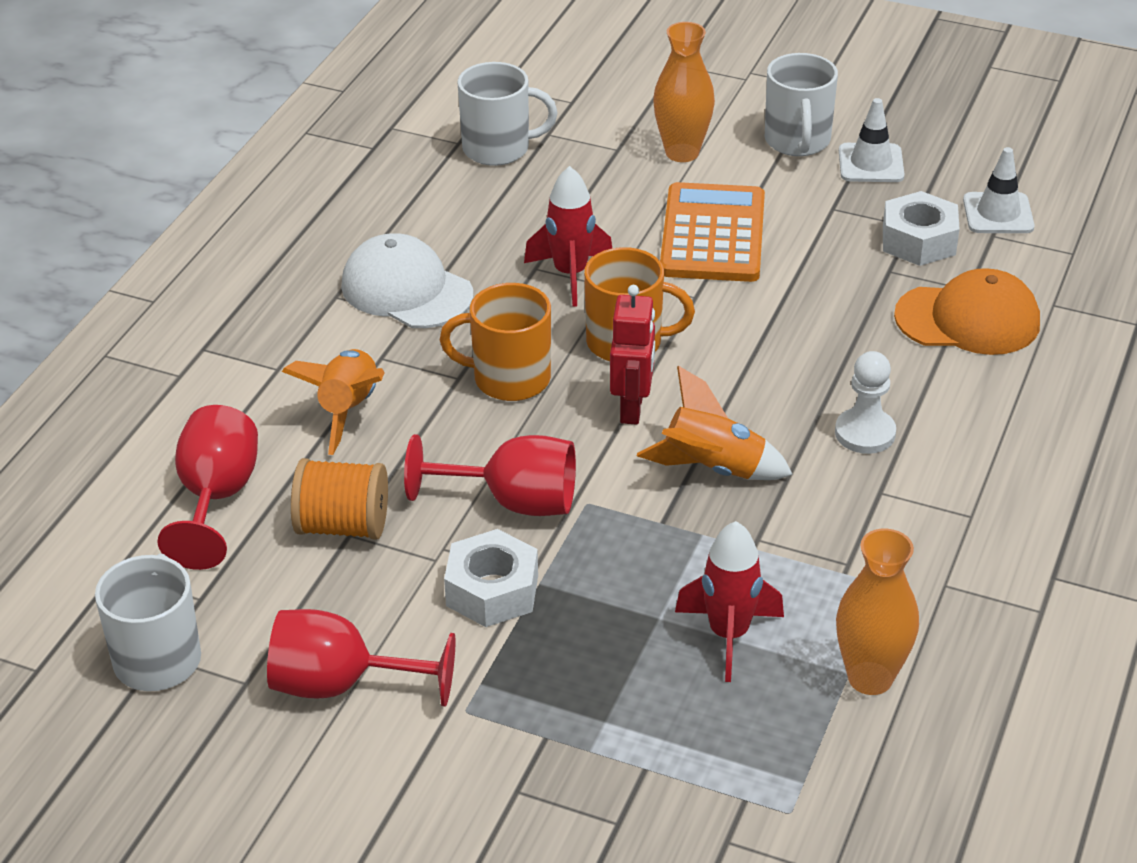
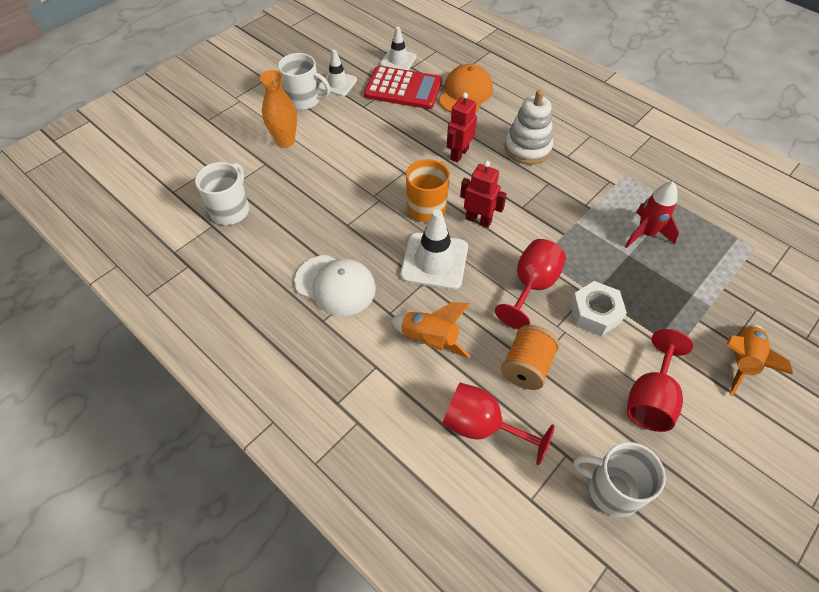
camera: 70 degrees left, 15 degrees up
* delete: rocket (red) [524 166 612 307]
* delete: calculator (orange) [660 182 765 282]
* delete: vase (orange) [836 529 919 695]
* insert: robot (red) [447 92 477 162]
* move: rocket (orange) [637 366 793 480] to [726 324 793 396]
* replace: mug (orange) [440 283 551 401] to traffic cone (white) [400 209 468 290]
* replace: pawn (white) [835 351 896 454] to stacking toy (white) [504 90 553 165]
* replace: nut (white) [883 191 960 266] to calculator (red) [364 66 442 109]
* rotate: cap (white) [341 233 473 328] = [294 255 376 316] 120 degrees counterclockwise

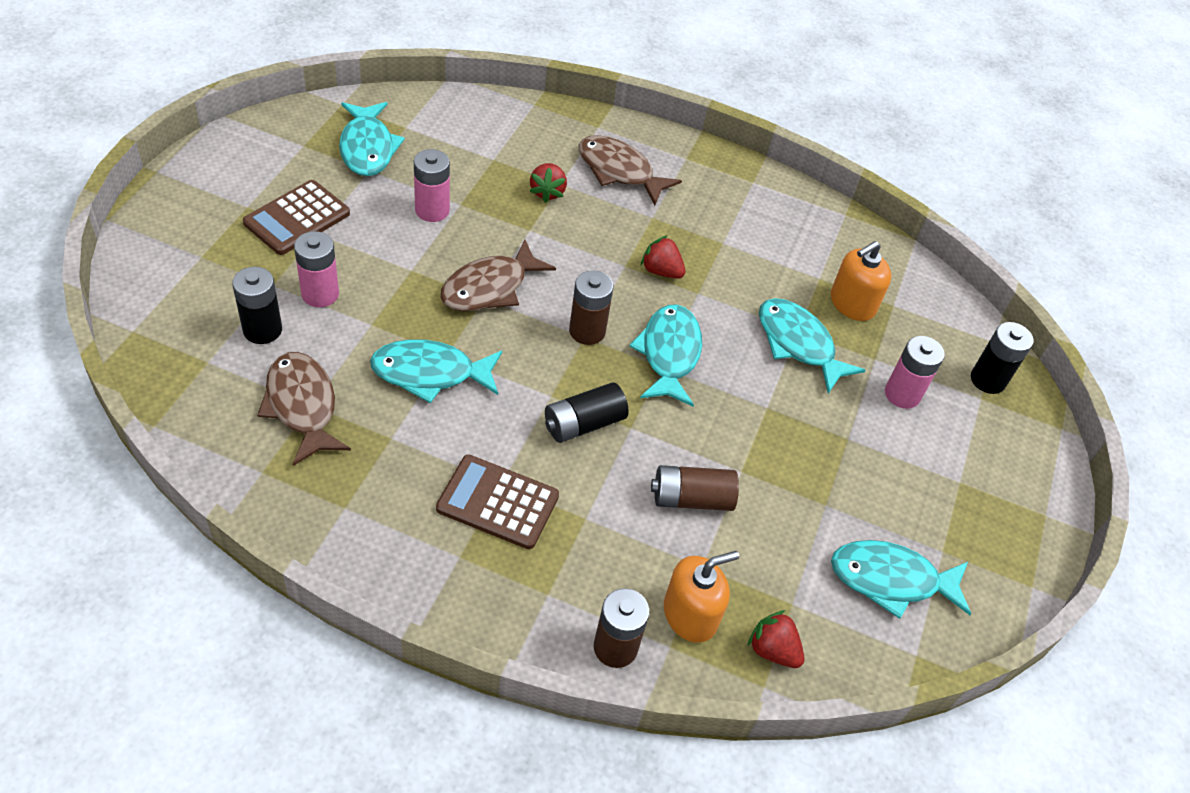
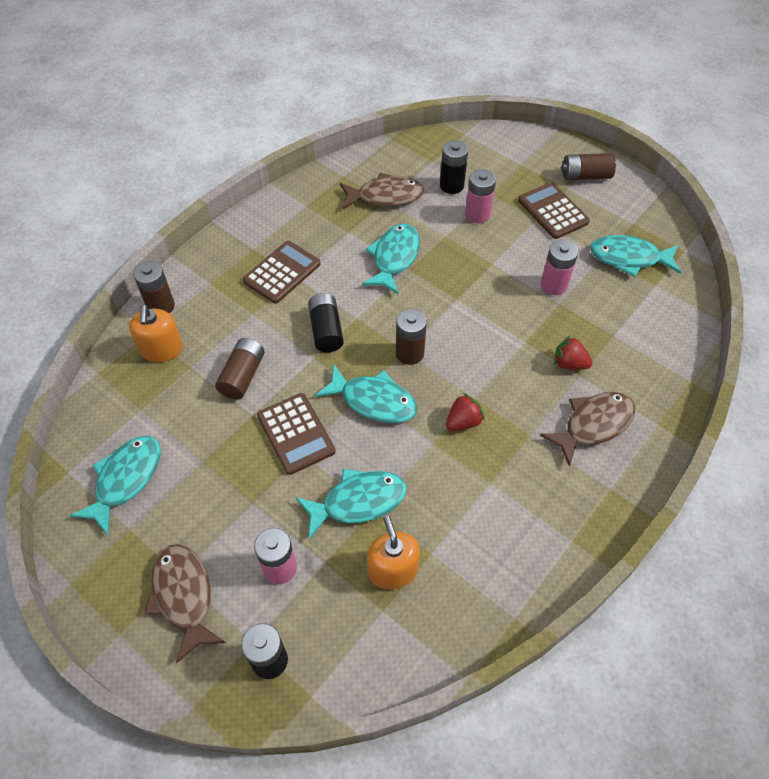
camera: 115 degrees right, 5 degrees up
* delete: strawberry (red) [748 610 804 668]
* insert: calculator (brown) [257 393 336 475]
* insert: battery (brown) [561 153 616 180]
* move: fish (brown) [440 240 556 311] to [145 544 226 664]

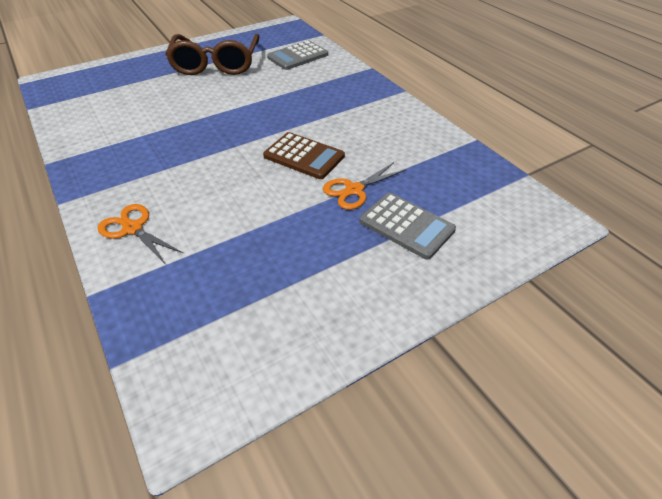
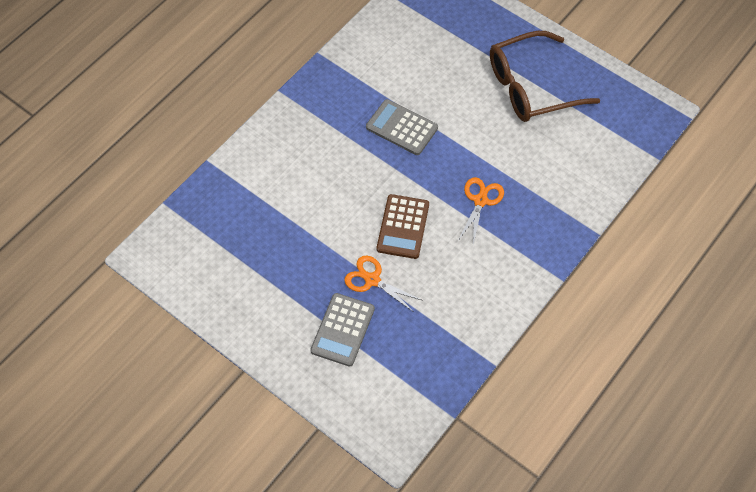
camera: 70 degrees right, 15 degrees up
* move: scissors (orange) [98 204 183 263] to [458 177 504 245]
* move: calculator (grey) [267 40 328 70] to [366 99 438 155]

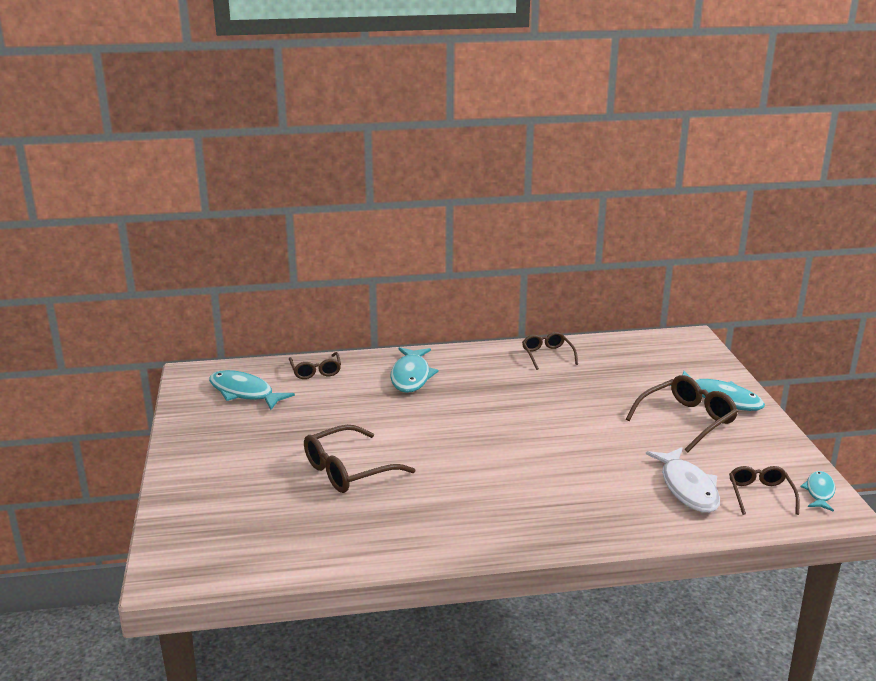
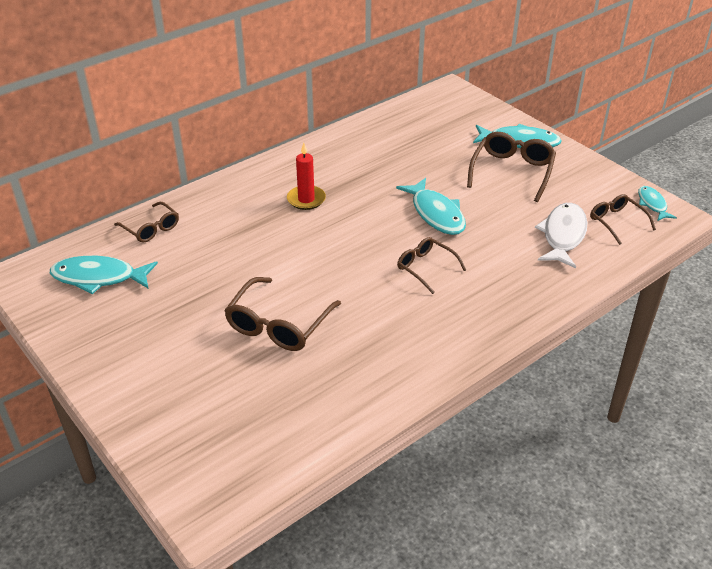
camera: 30 degrees left, 15 degrees up
* insert: candle (red) [287 143 326 210]
* move: fish (turquoise) [390 347 439 393] to [396 178 466 235]
* move: glasses (brown) [522 332 578 370] to [397 237 466 294]
* rotate: fish (white) [646 447 720 513] = [535 203 588 268] 120 degrees counterclockwise

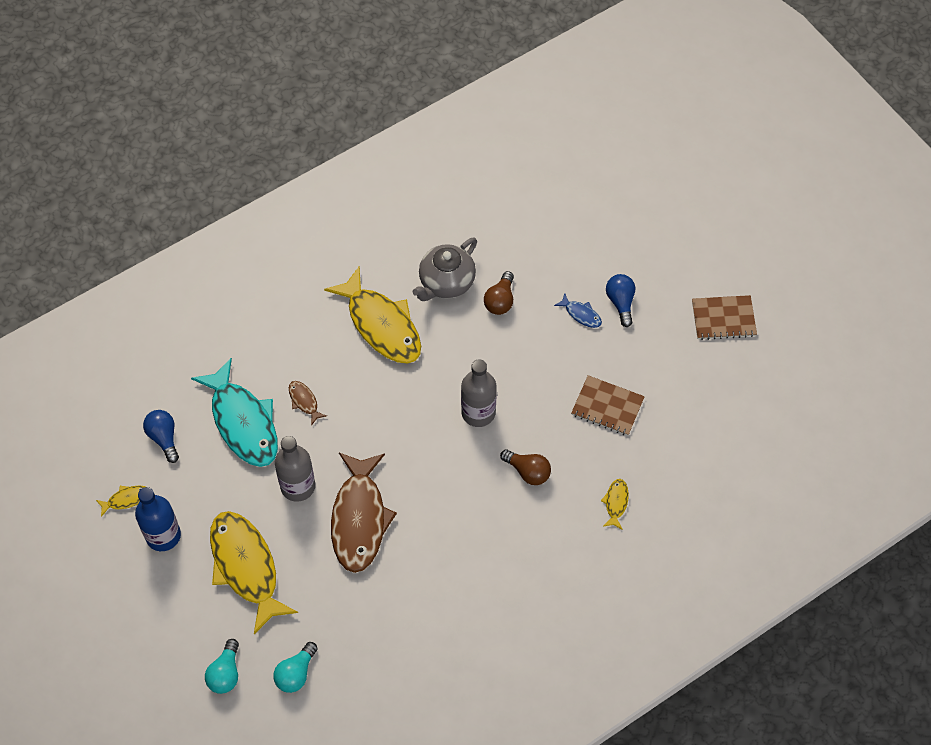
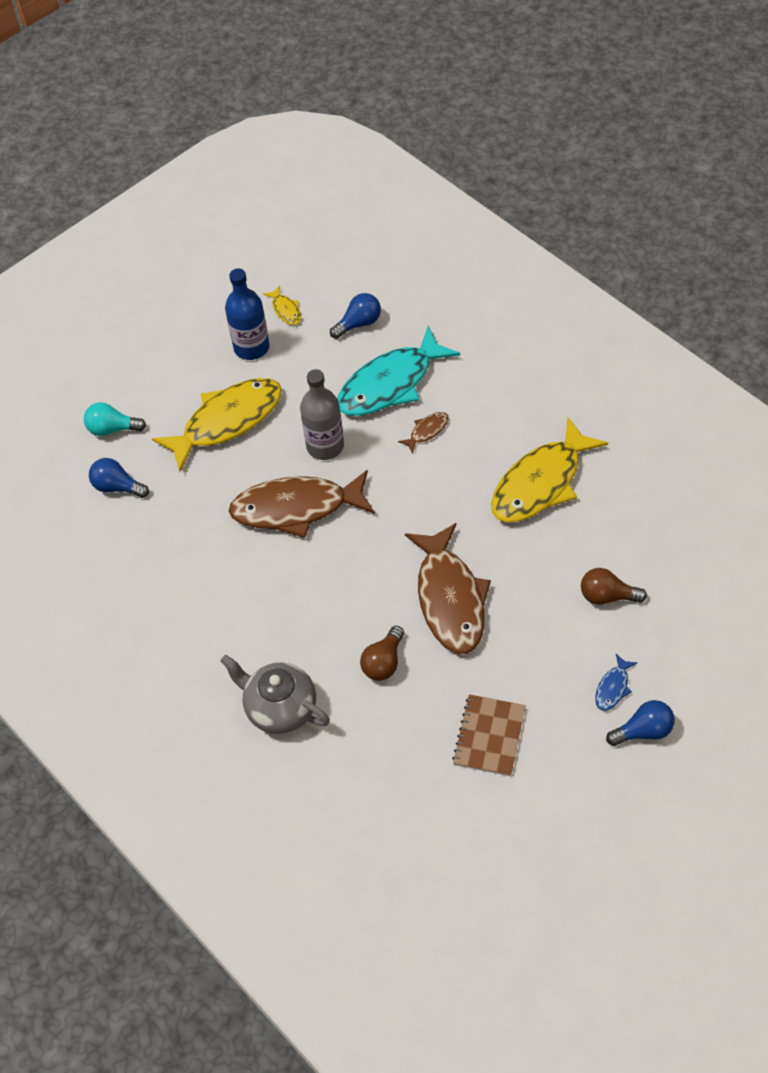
camera: 85 degrees right, 5 degrees down
* delete: fish (yellow) [601 479 629 530]
* delete: notebook (brown) [692 295 757 340]
* move: teapot (grey) [413 237 477 301] to [221 655 330 734]
* replace: bottle (grey) [461 359 497 427] to fish (brown) [405 523 491 654]
* recolor: light bulb (turquoise) [273 642 318 693] to light bulb (blue) [89 458 149 498]

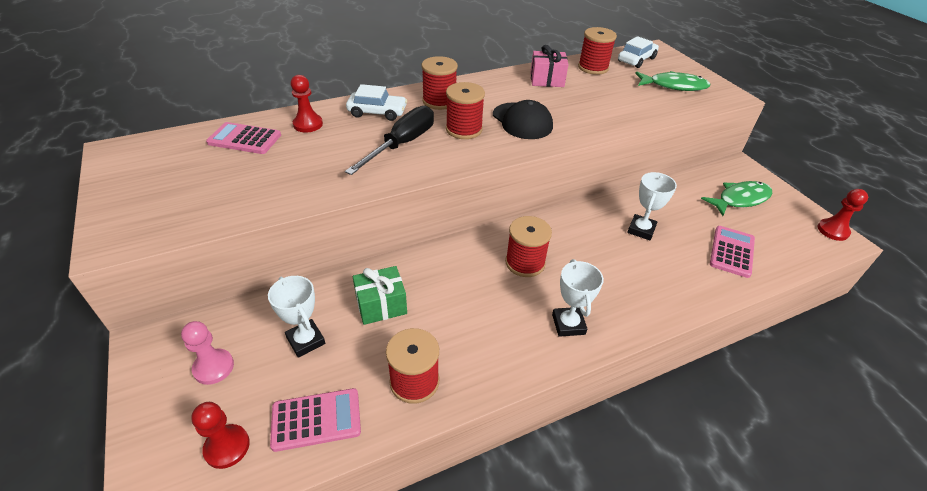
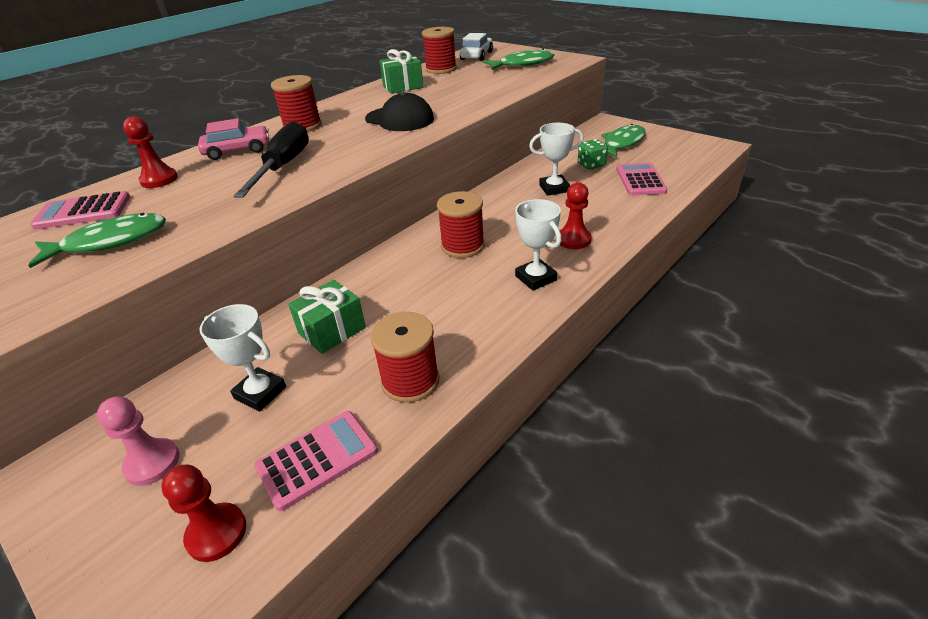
camera: 20 degrees left, 5 degrees down
* delete: spool (red) [446 82 485 139]
* insert: fish (green) [28 213 166 268]
* insert: dice (green) [578 139 608 169]
* move: pawn (red) [818 189 868 241] to [560 182 592 249]
* recolor: car (white) [346 84 407 121] to car (pink) [198 118 269 160]
* recolor: gift (pink) [530 45 569 87] to gift (green) [379 49 424 94]
* rotate: trophy (white) [627 172 677 240] = [529 123 584 196] 75 degrees clockwise

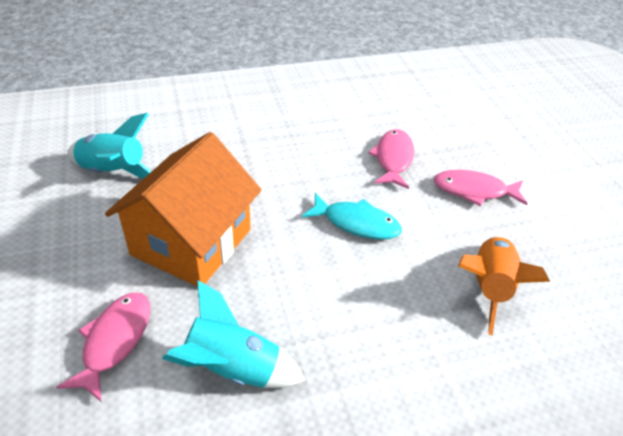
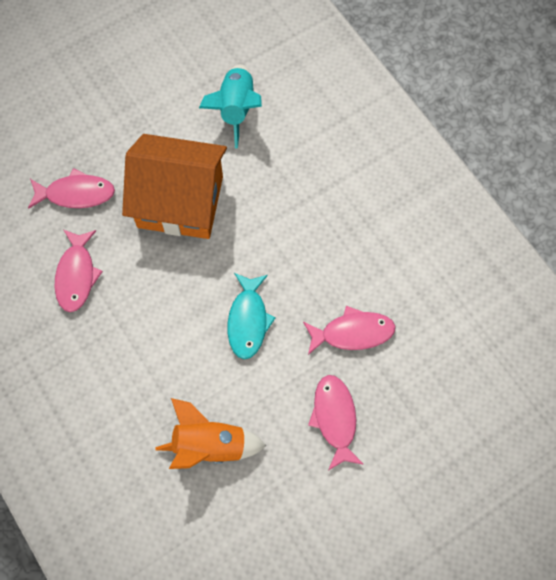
camera: 75 degrees right, 25 degrees up
* replace: rocket (turquoise) [162 280 305 388] to fish (pink) [55 230 103 312]

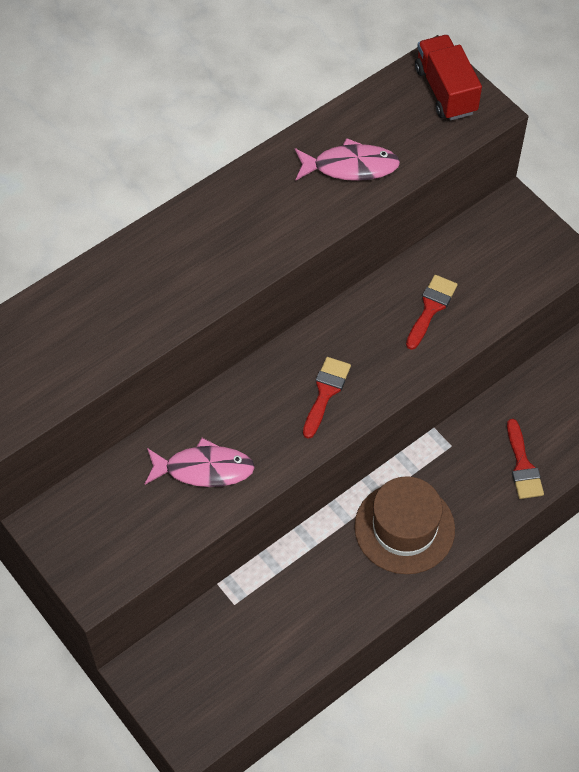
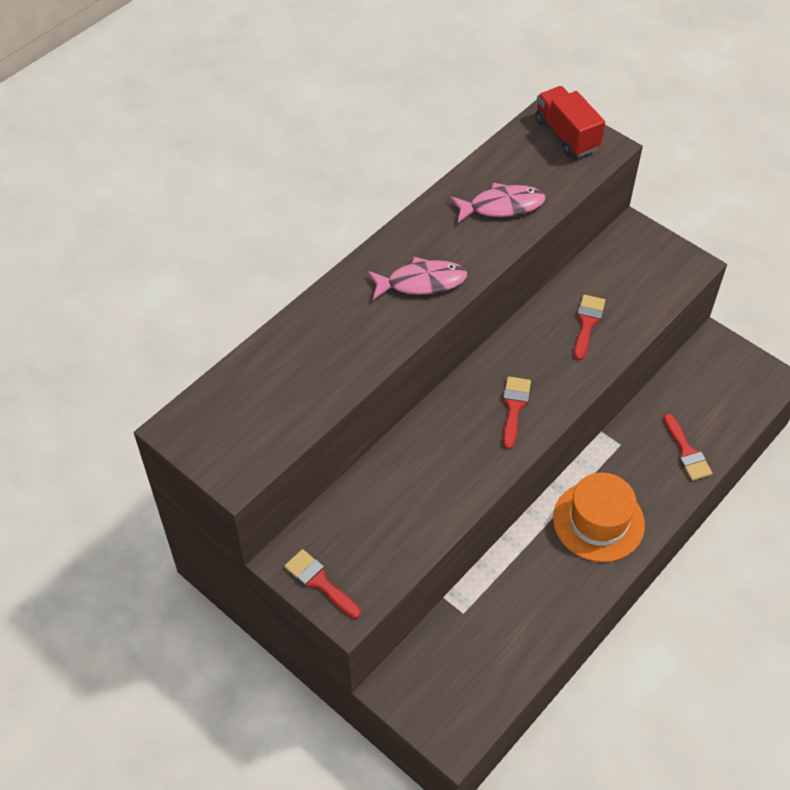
camera: 10 degrees left, 5 degrees down
* insert: brush (red) [284 549 361 619]
* move: fish (pink) [145 438 255 487] to [368 257 467 300]
* recolor: hat (brown) [354 476 455 574] to hat (orange) [553 473 645 562]

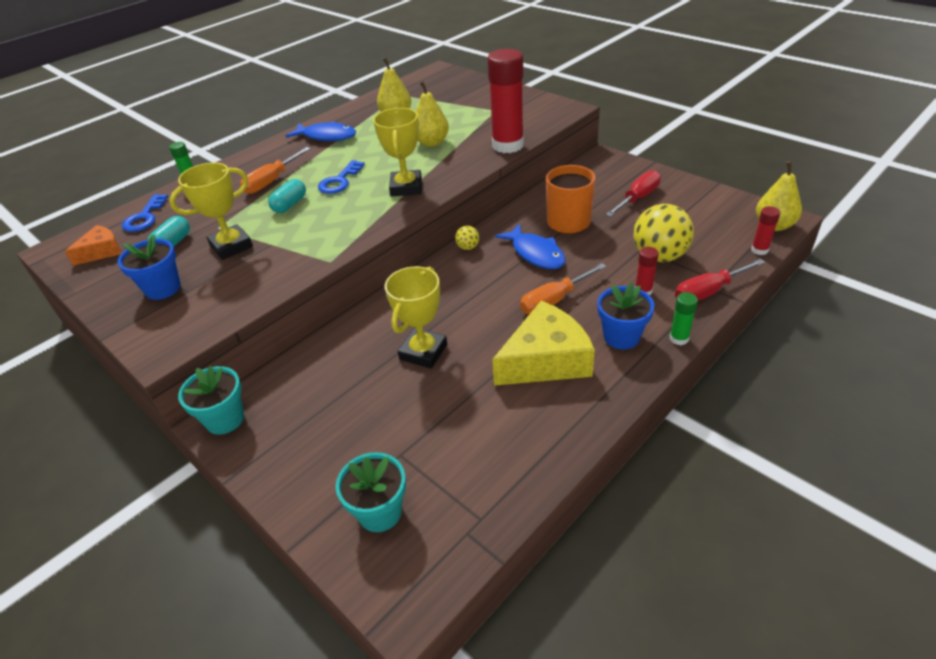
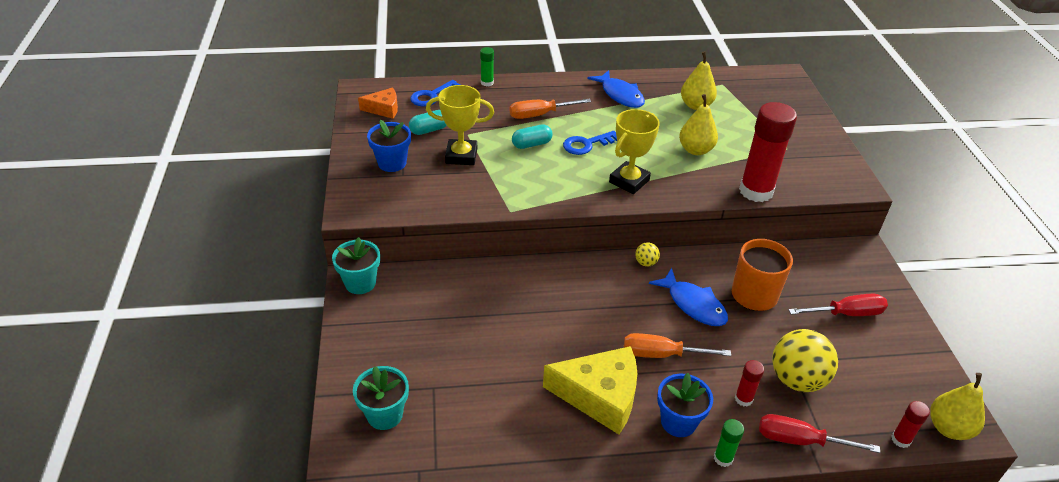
camera: 35 degrees right, 0 degrees up
* delete: trophy (yellow) [385 266 447 368]
* rotate: fish (blue) [495 223 566 269] = [649 268 728 326] 45 degrees counterclockwise

